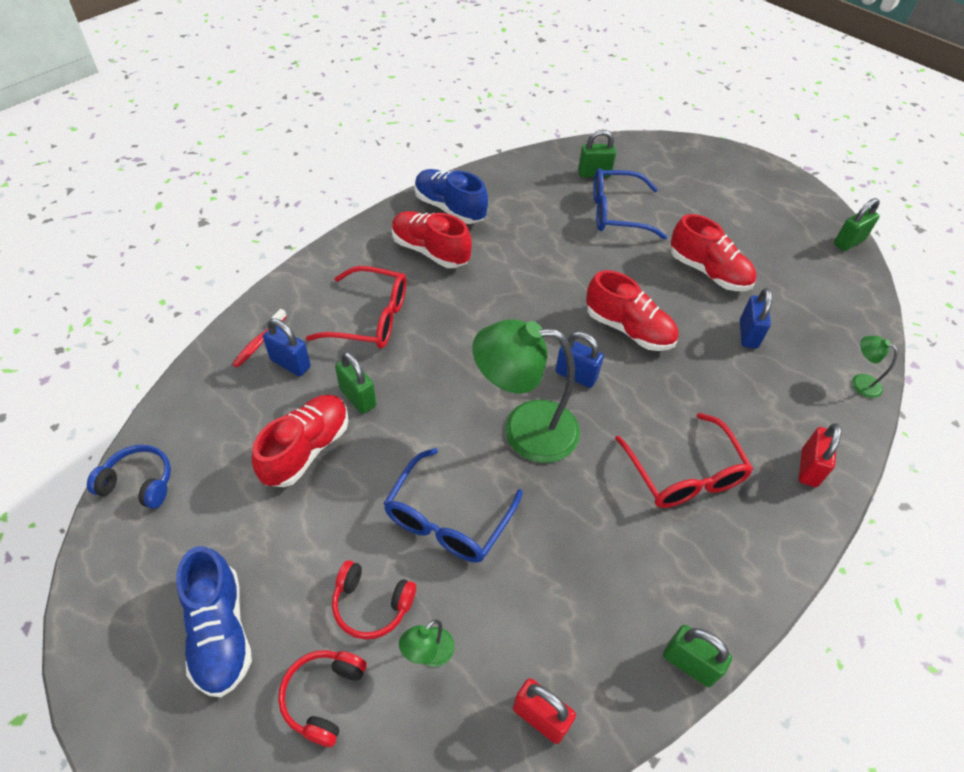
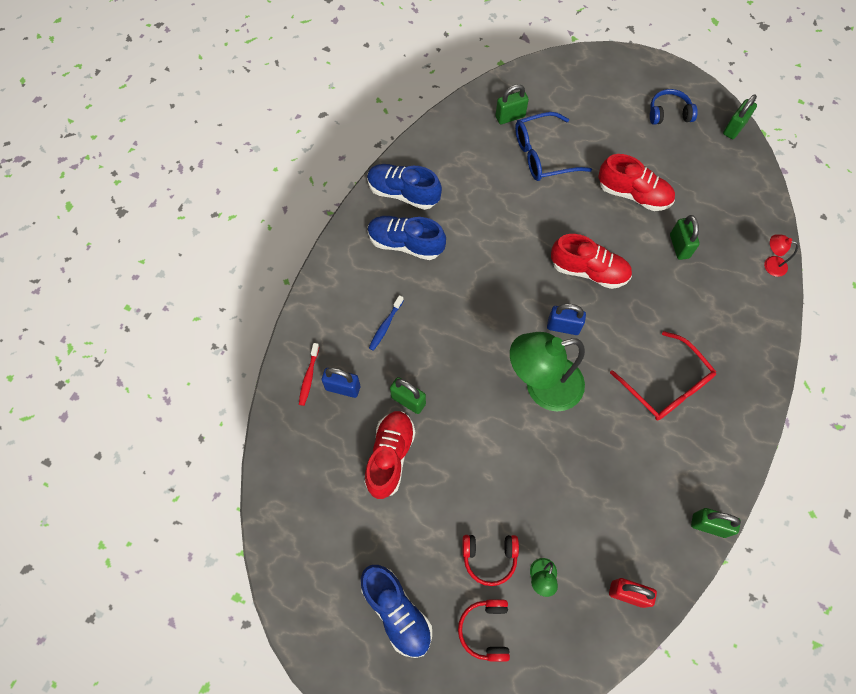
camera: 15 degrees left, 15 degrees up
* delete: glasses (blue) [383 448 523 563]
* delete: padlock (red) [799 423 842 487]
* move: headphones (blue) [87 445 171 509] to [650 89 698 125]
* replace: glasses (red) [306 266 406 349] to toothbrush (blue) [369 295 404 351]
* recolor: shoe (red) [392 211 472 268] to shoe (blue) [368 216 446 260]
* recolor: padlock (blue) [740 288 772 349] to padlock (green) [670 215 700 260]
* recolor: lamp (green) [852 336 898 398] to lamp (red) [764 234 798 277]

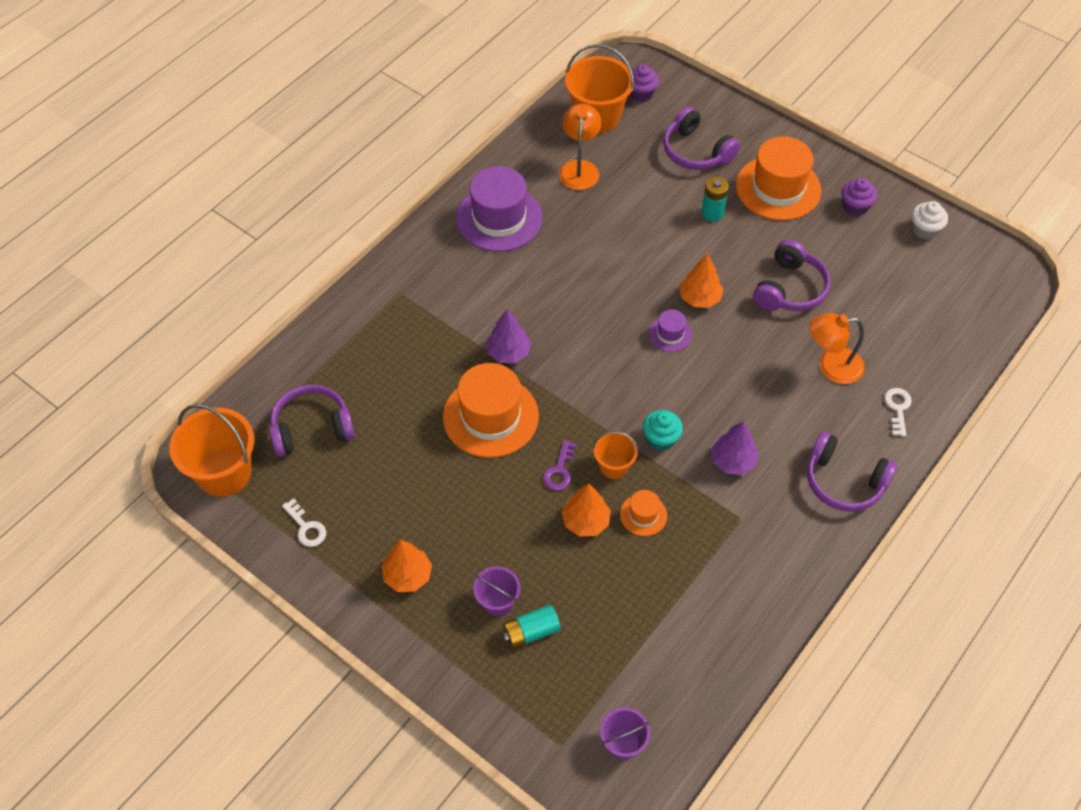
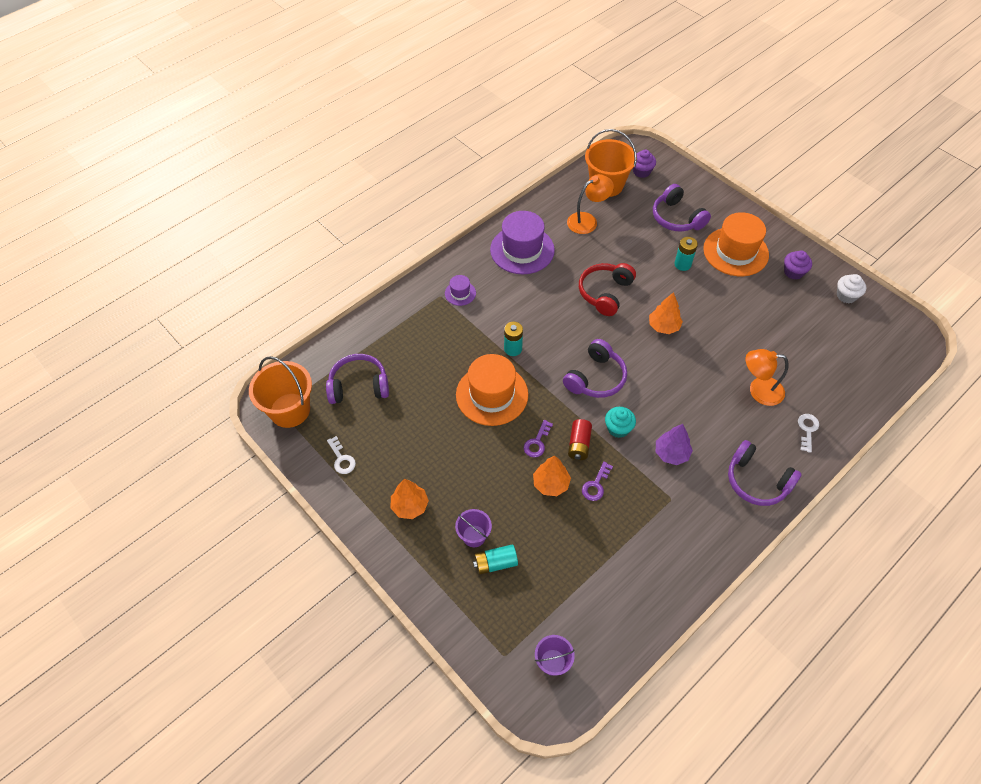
camera: 10 degrees right, 0 degrees up
* insert: headphones (red) [579 263 636 316]
* move: hat (purple) [649 309 692 352] to [445 275 476 306]
* move: headphones (purple) [753 239 831 311] to [563 339 627 398]
* replace: tree (purple) [486 309 531 363] to battery (turquoise) [504 322 523 356]
* replace: bucket (orange) [593 431 639 479] to battery (red) [568 419 592 460]
* replace: hat (orange) [620 490 667 536] to key (purple) [582 462 613 501]
* rotate: lamp (orange) [559 104 601 190] = [567 174 614 234] 45 degrees clockwise

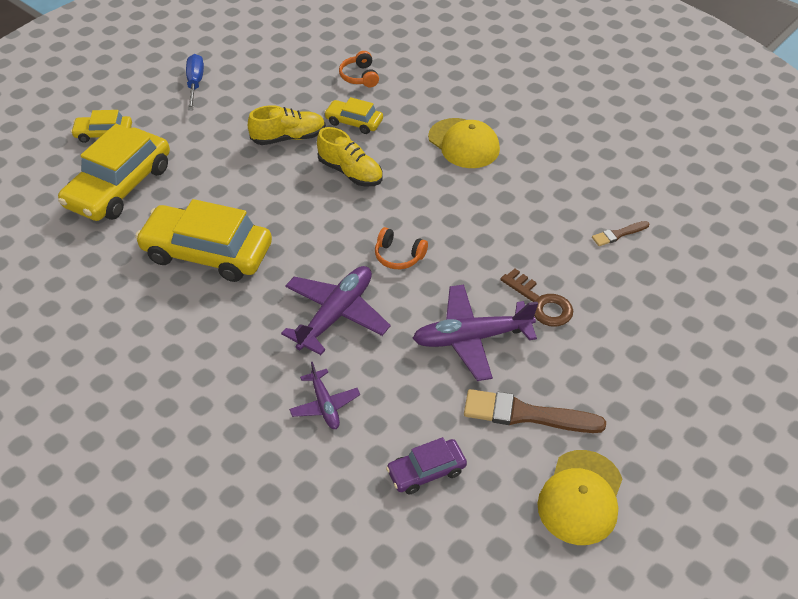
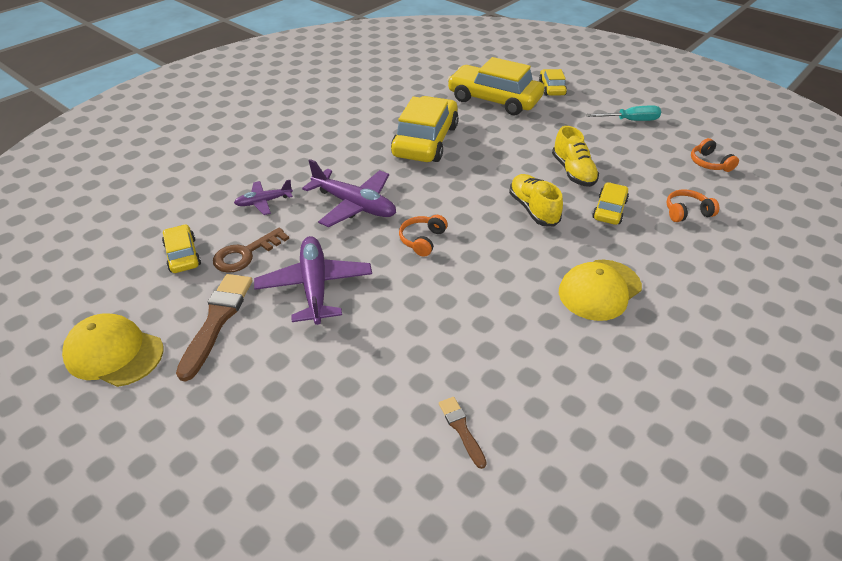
camera: 90 degrees right, 5 degrees down
* insert: headphones (orange) [691 138 739 172]
* move: key (brown) [500 268 573 327] to [213 228 289 273]
* recolor: screwdriver (blue) [186 54 204 110] to screwdriver (turquoise) [586 105 661 121]
* recolor: car (purple) [386 437 467 494] to car (yellow) [162 224 201 273]
* rotate: shoe (yellow) [317 127 383 187] = [509 174 563 227] 120 degrees clockwise

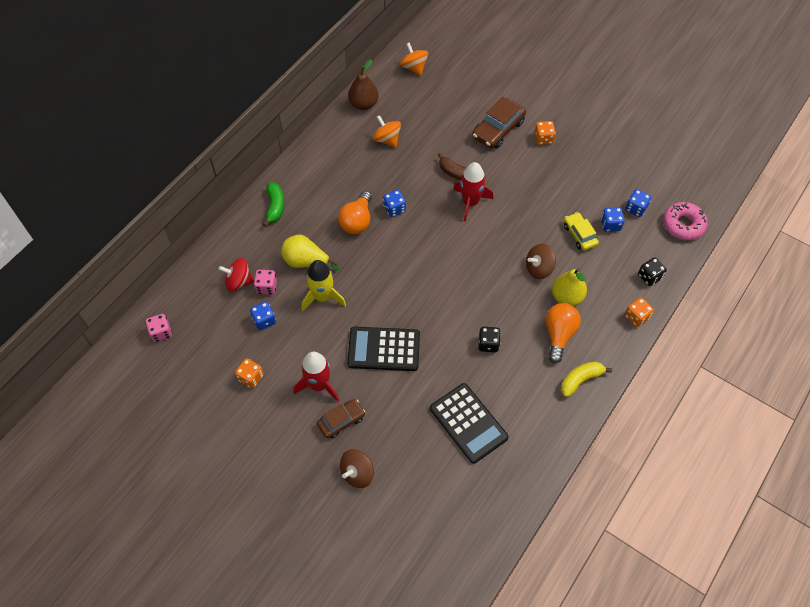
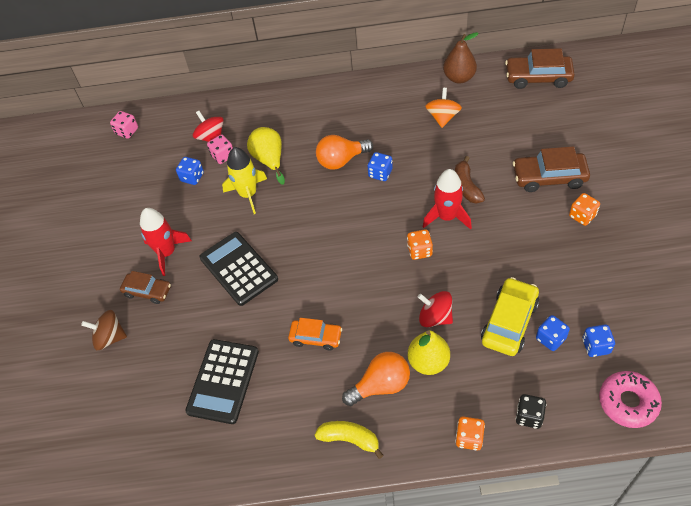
camera: 55 degrees right, 5 degrees down
* delete: banana (green) [263 182 284 227]
* move: dice (orange) [235 358 264 388] to [407 229 433 260]
* replace: spinning top (orange) [400 42 429 75] to car (brown) [505 48 575 89]
* replace: dice (black) [478 327 501 352] to car (orange) [288 318 342 351]
* recolor: spinning top (brown) [526 244 556 279] to spinning top (red) [418 291 453 327]
* resize: car (yellow) [564 212 599 251] = [481 277 539 356] x1.55

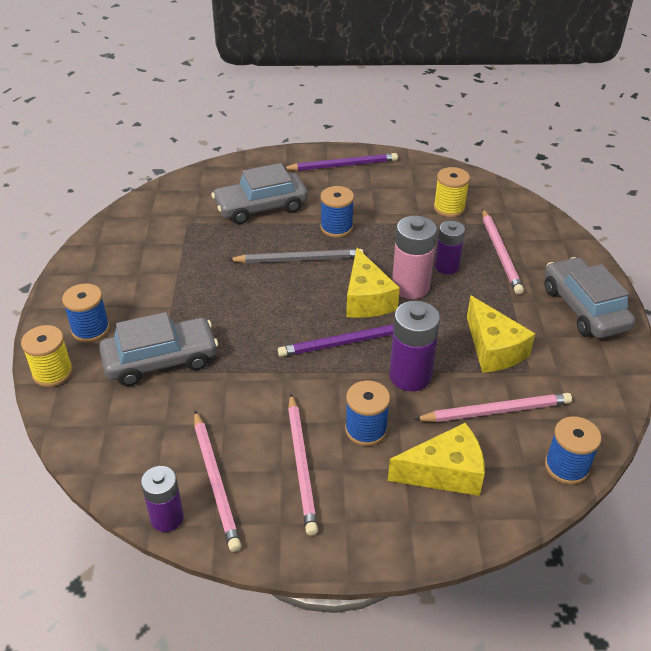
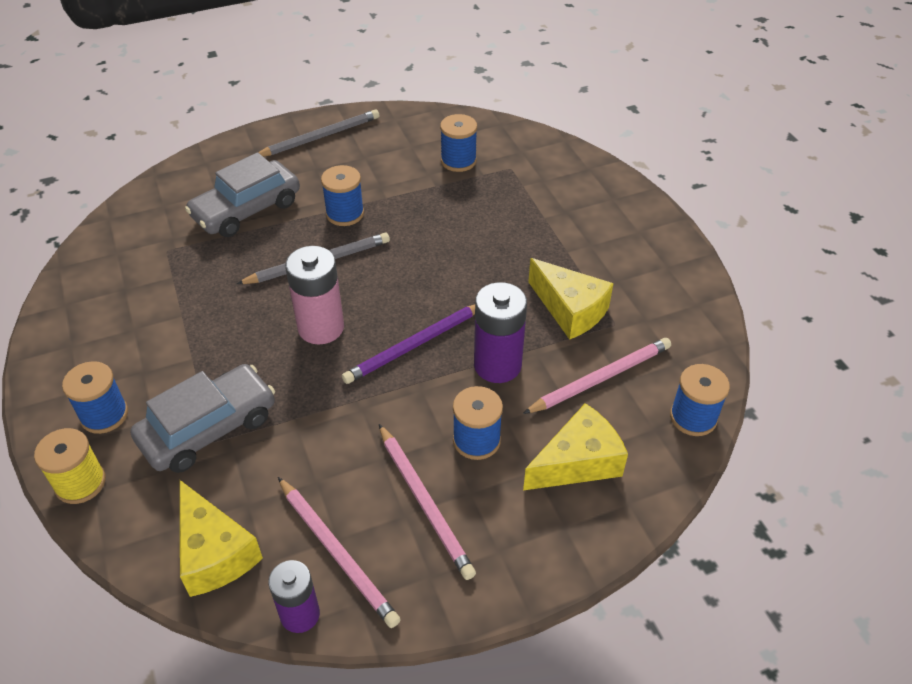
camera: 20 degrees left, 5 degrees up
* delete: battery (purple) [435 221 465 274]
* delete: pencil (pink) [482 209 524 295]
* delete: car (grey) [545 257 635 338]
* move: cheese (yellow) [346 248 400 318] to [180 480 263 597]
* move: battery (pink) [392 216 437 299] to [285 246 344 345]
* recolor: pencil (purple) [284 153 398 171] to pencil (grey) [258 109 380 156]
* recolor: spool (yellow) [434 167 470 217] to spool (blue) [440 114 477 172]

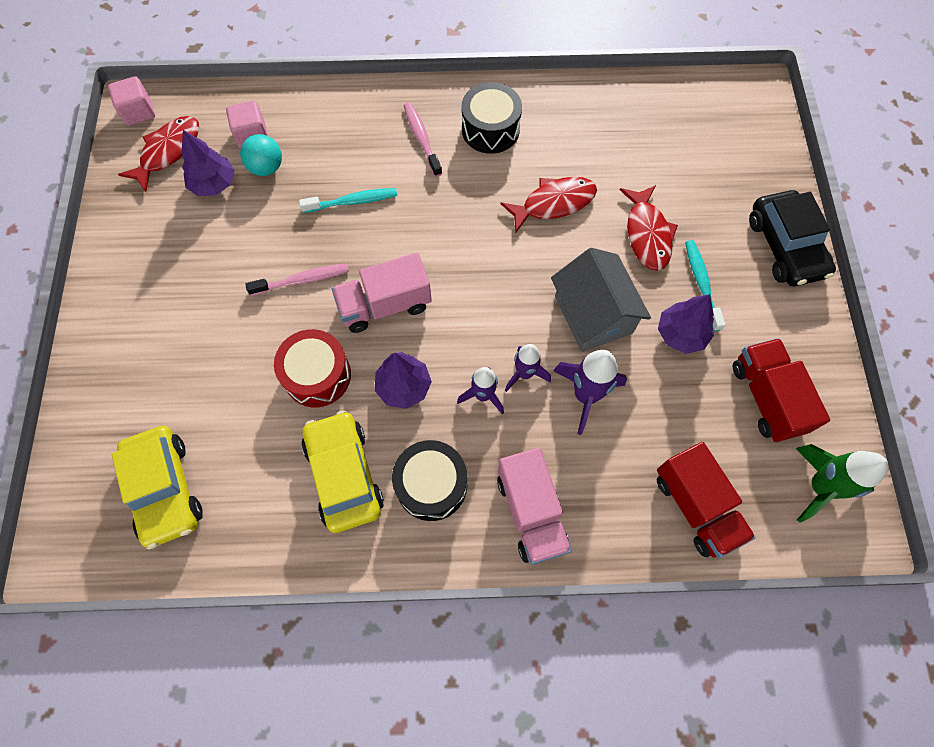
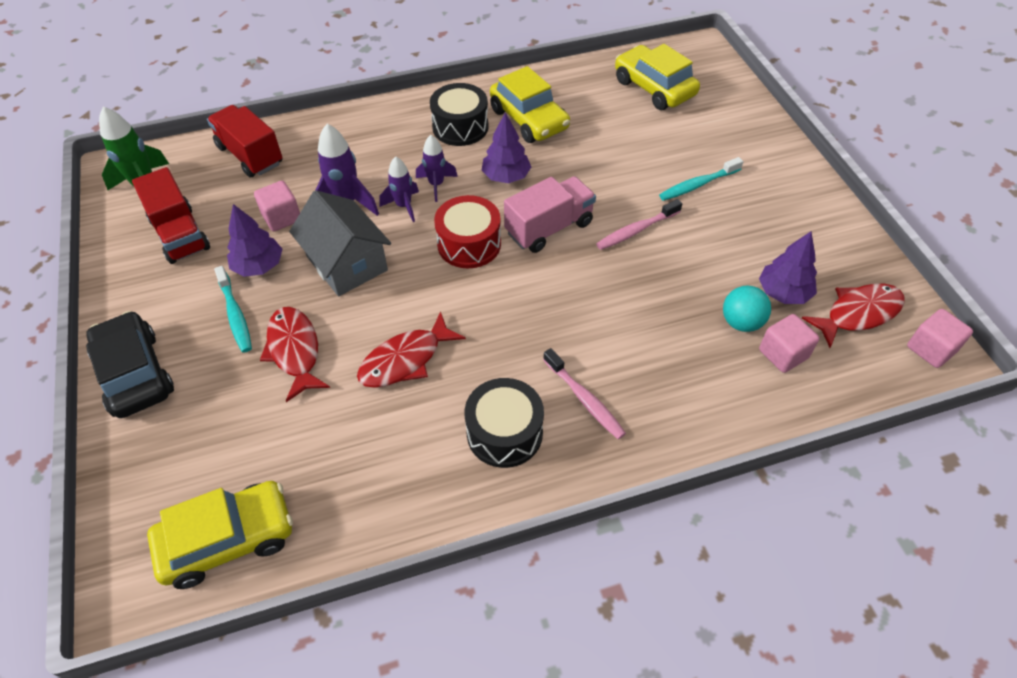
camera: 165 degrees right, 15 degrees down
* delete: truck (pink) [497 448 572 565]
* insert: car (yellow) [147 481 293 589]
* insert: cube (pink) [254 181 300 231]
* move: drum (red) [274 329 351 408] to [434 195 501 268]
* move: toothbrush (turquoise) [299 188 398 213] to [659 157 743 201]
* rotate: fish (red) [118 116 199 192] = [802 284 905 348] 135 degrees counterclockwise

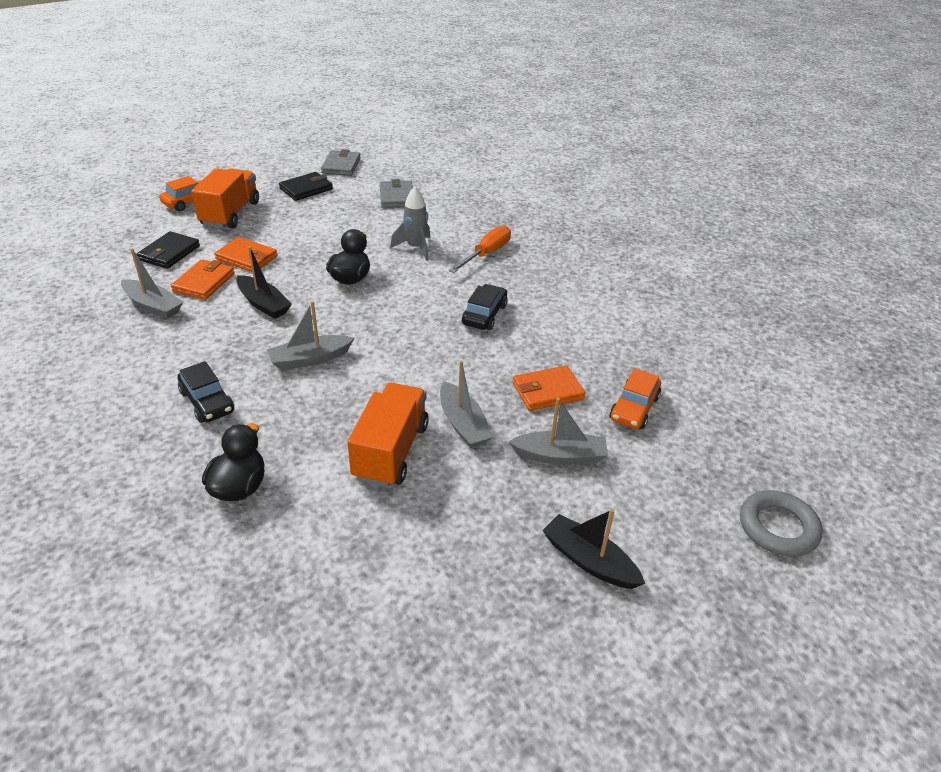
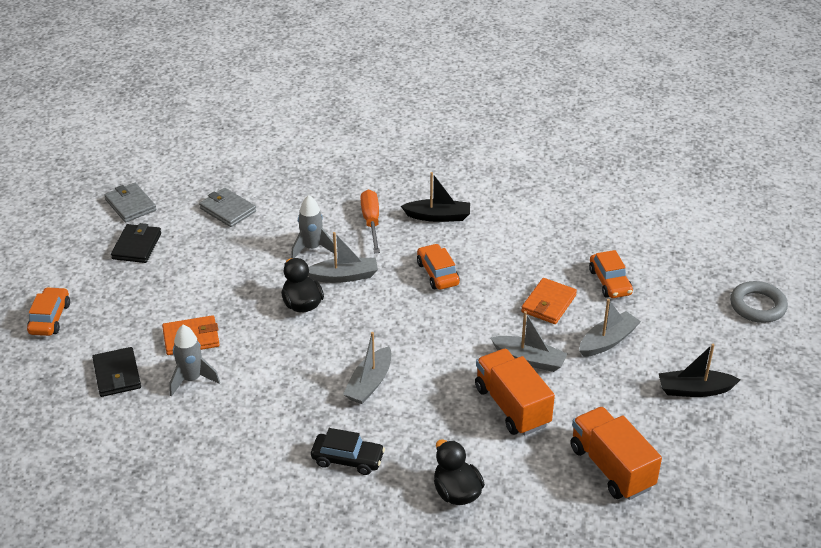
camera: 40 degrees left, 0 degrees up
* move: boat (grey) [121 248 183 319] to [308 232 378 283]
* move: truck (orange) [191 168 259 228] to [570 407 662 500]
* move: boat (black) [236 246 292 319] to [401 172 470 222]
* replace: wallet (orange) [171 259 235 300] to rocket (grey) [169 325 220 397]
* recolor: car (black) [462 284 508 330] to car (orange) [417 244 460 290]

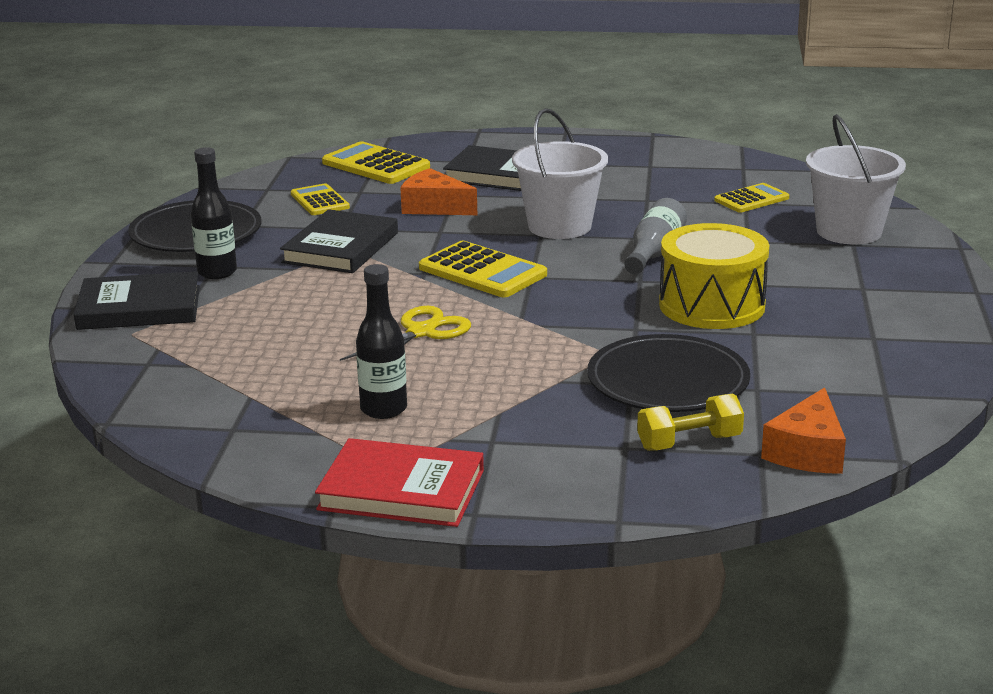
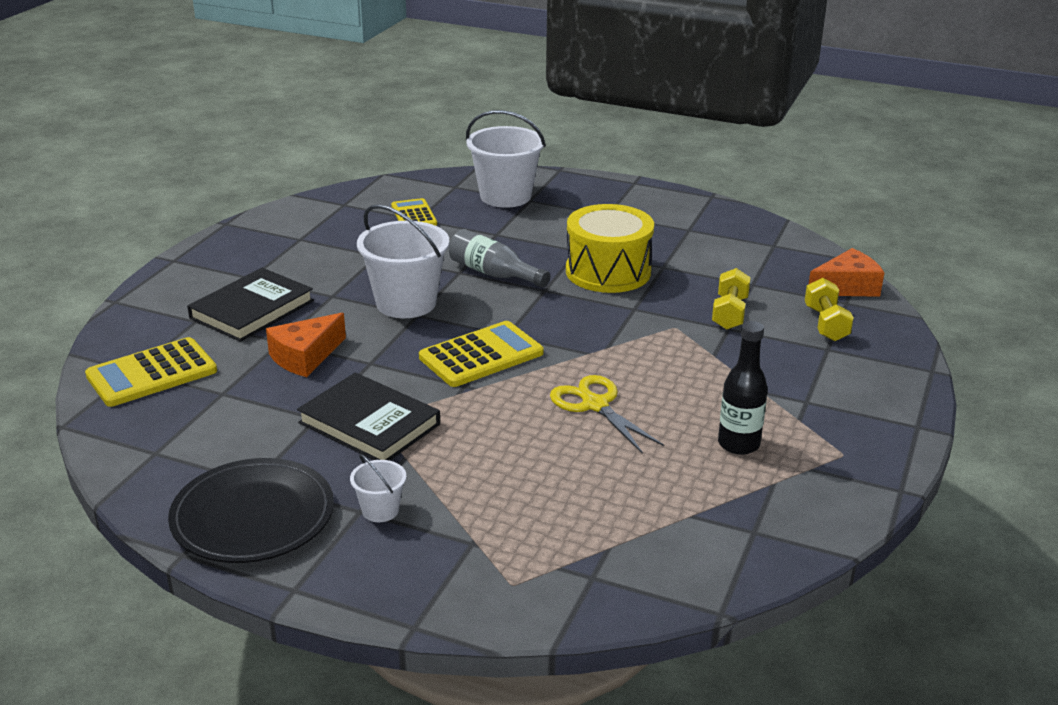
camera: 75 degrees left, 5 degrees up
* delete: book (black) [74 271 200 330]
* delete: calculator (yellow) [291 183 350 215]
* delete: book (red) [315 438 484 527]
* replace: bottle (black) [191 147 237 279] to bucket (white) [350 454 406 522]
* replace: plate (black) [587 334 750 412] to dumbbell (yellow) [712 268 751 330]
* rotate: cheese (orange) [761 387 846 474] = [809 248 884 297] 60 degrees counterclockwise

